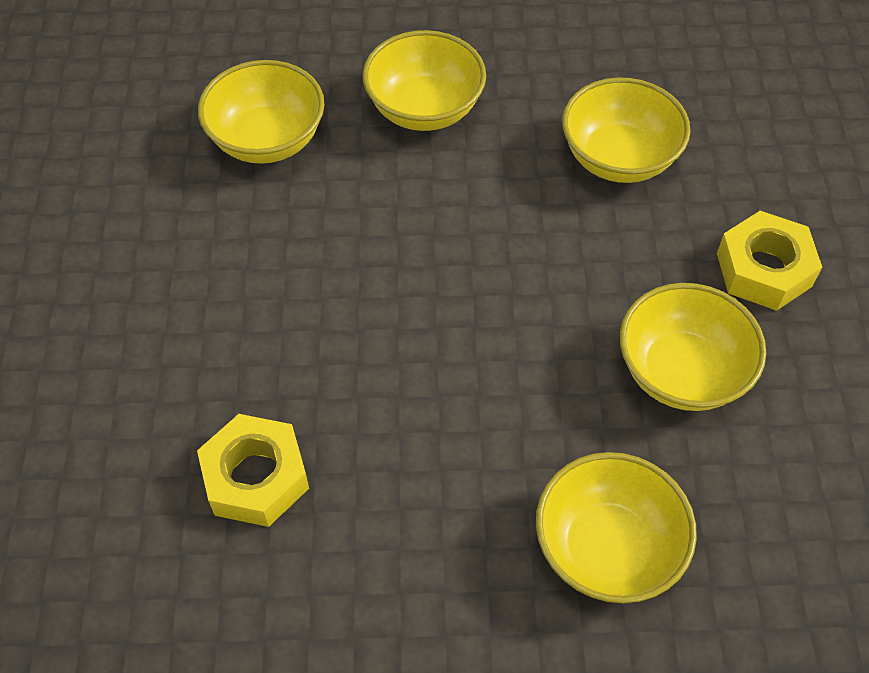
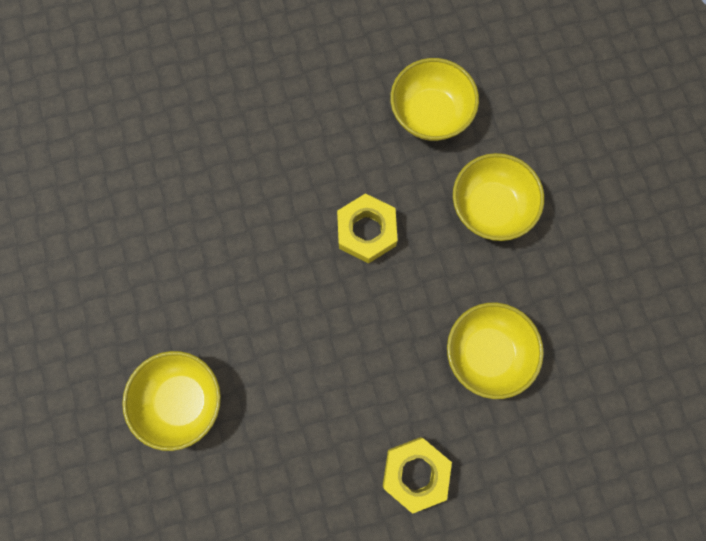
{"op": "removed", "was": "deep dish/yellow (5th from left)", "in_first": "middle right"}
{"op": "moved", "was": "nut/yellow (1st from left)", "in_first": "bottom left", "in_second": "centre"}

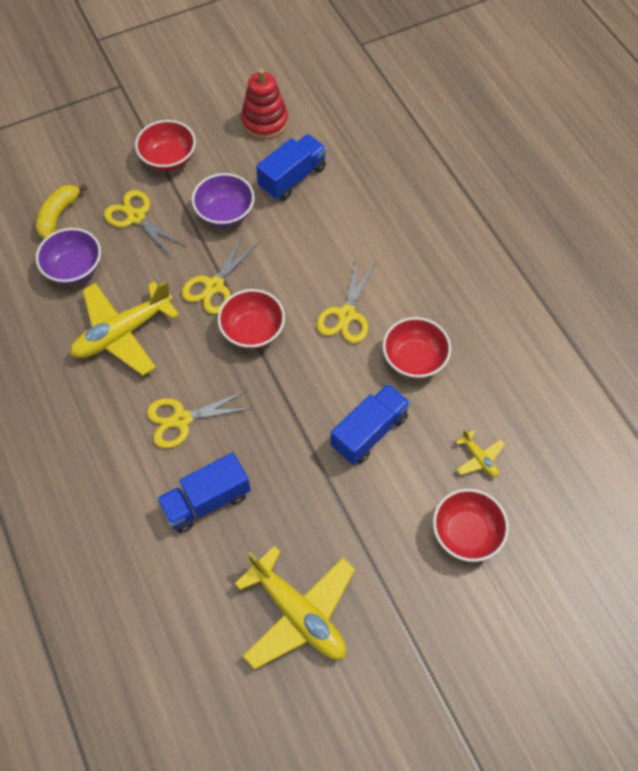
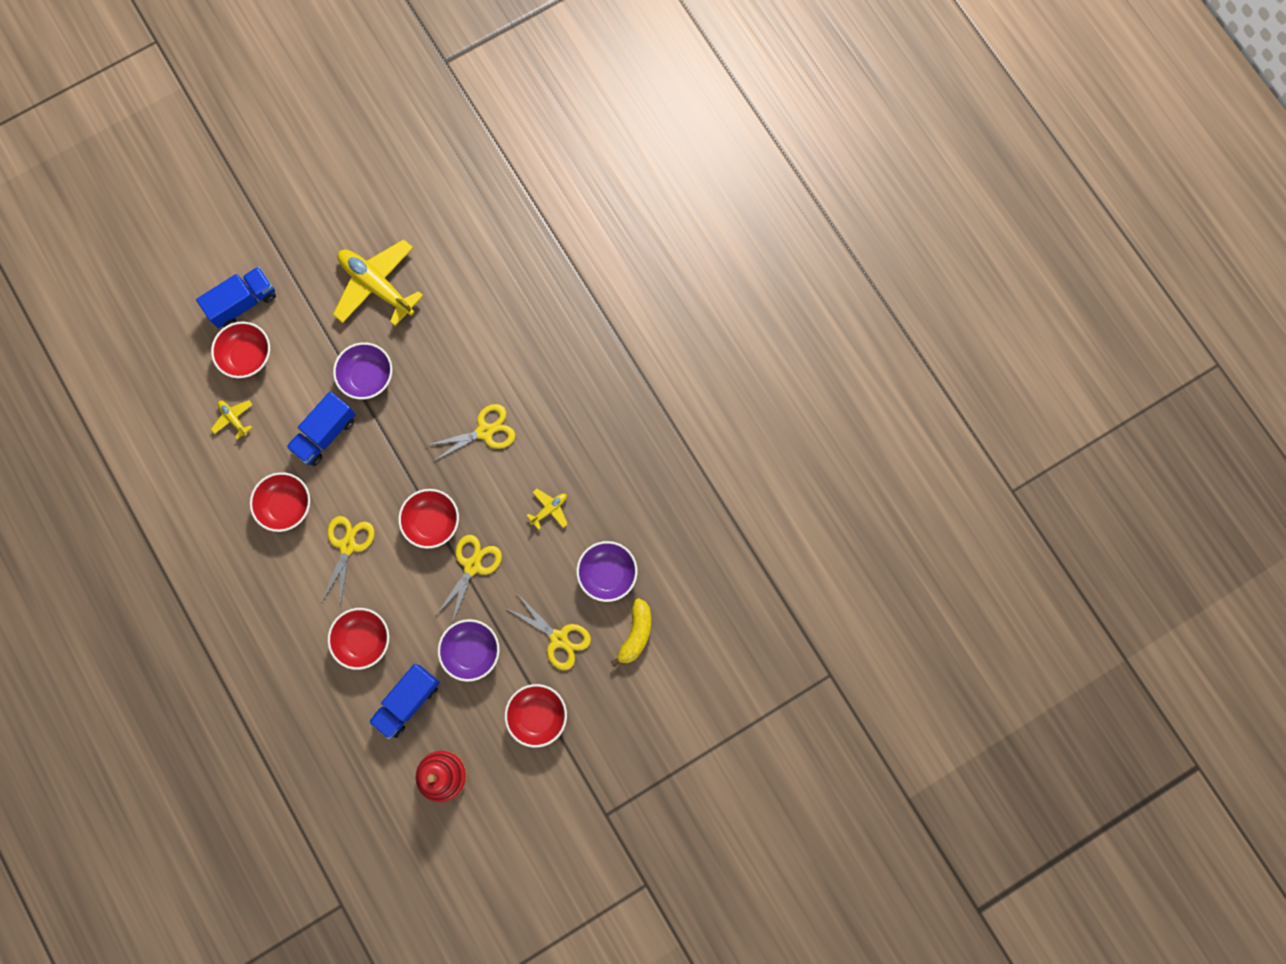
{"op": "added", "now": "deep dish/crimson (3rd from left)", "in_second": "middle left"}
{"op": "added", "now": "deep dish/royal purple (1st from left)", "in_second": "middle left"}
{"op": "moved", "was": "lorry/royal blue (1st from left)", "in_first": "middle left", "in_second": "top left"}
{"op": "resized", "was": "aeroplane/yellow (1st from left in the first image)", "in_first": "middle left", "in_second": "centre", "ratio": 0.45}

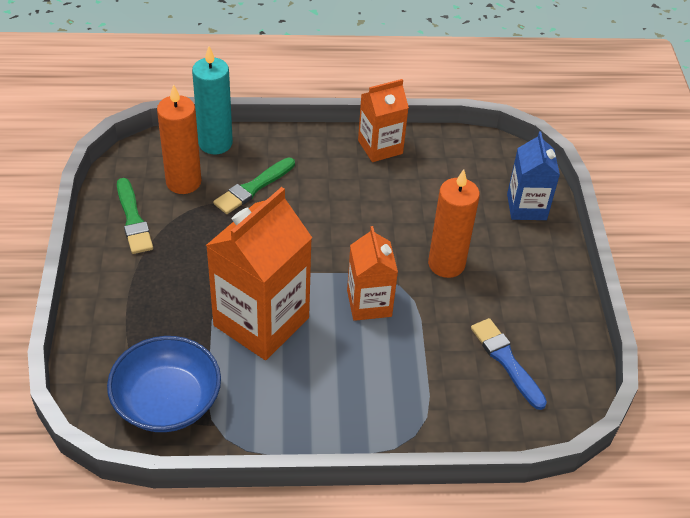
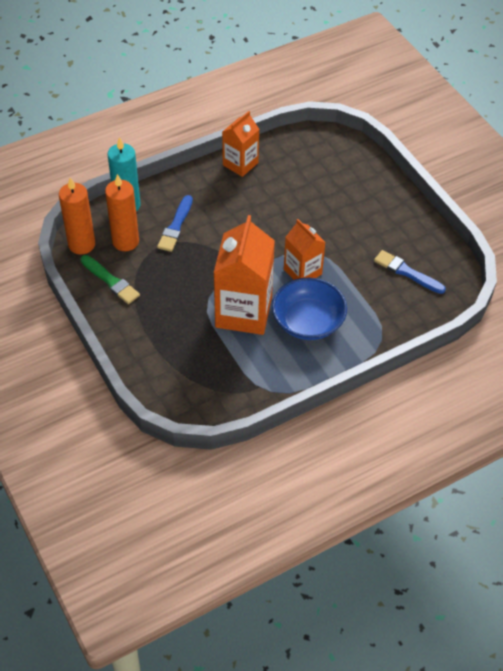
{"op": "removed", "was": "milk carton/royal blue", "in_first": "middle right"}
{"op": "moved", "was": "deep dish/royal blue", "in_first": "bottom left", "in_second": "centre"}
{"op": "moved", "was": "wax candle/orange (2nd from left in the first image)", "now": "wax candle/orange (1st from left)", "in_first": "centre", "in_second": "top left"}
{"op": "recoloured", "was": "paintbrush/green (2nd from left)", "now": "paintbrush/royal blue (1st from left)", "in_first": "centre", "in_second": "top centre"}

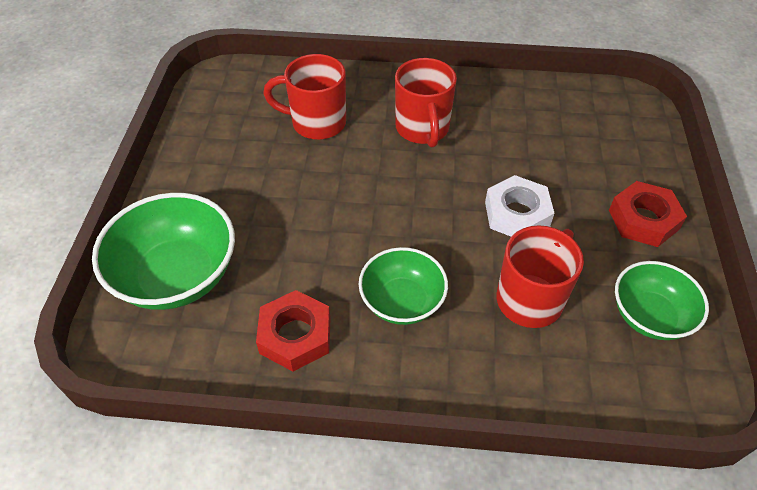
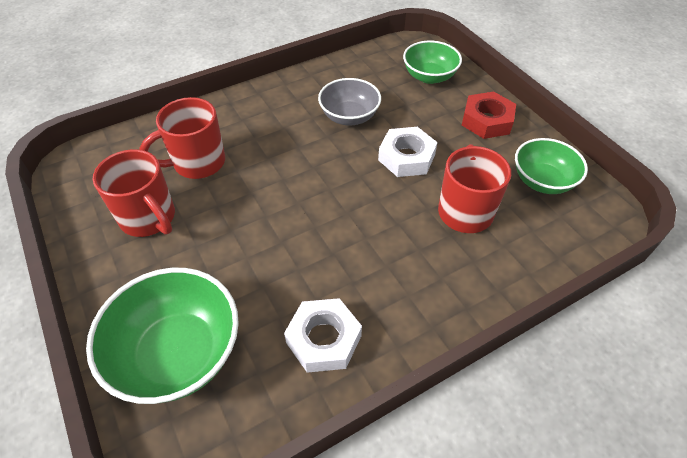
{"op": "added", "now": "deep dish/ash-grey", "in_second": "top centre"}
{"op": "moved", "was": "deep dish/green (2nd from left)", "in_first": "centre", "in_second": "top centre"}
{"op": "moved", "was": "coffee mug/crimson (2nd from left in the first image)", "now": "coffee mug/crimson (1st from left)", "in_first": "top centre", "in_second": "middle left"}
{"op": "recoloured", "was": "nut/crimson (1st from left)", "now": "nut/white (1st from left)", "in_first": "bottom centre", "in_second": "bottom centre"}

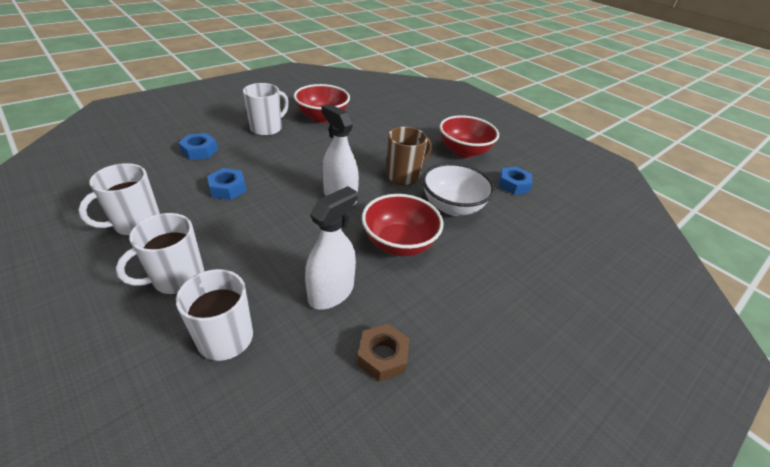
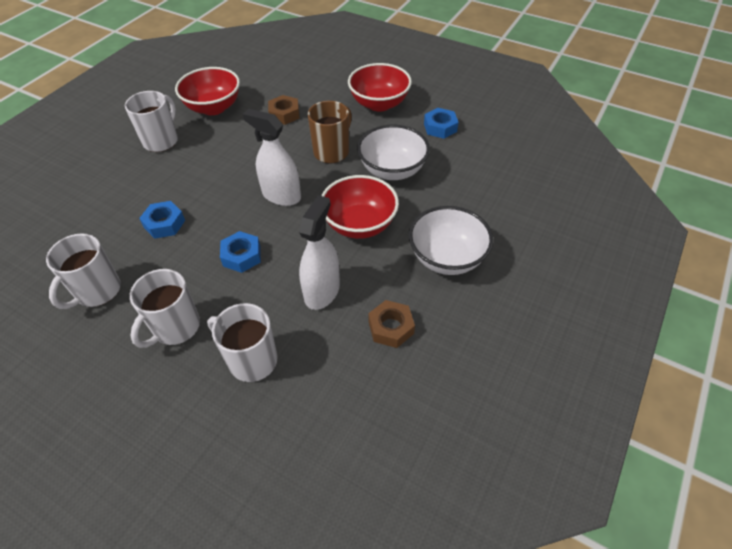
{"op": "added", "now": "nut/brown (1st from left)", "in_second": "top centre"}
{"op": "added", "now": "deep dish/white (2nd from left)", "in_second": "centre"}
{"op": "moved", "was": "nut/royal blue (1st from left in the first image)", "now": "nut/royal blue (2nd from left)", "in_first": "top left", "in_second": "middle left"}

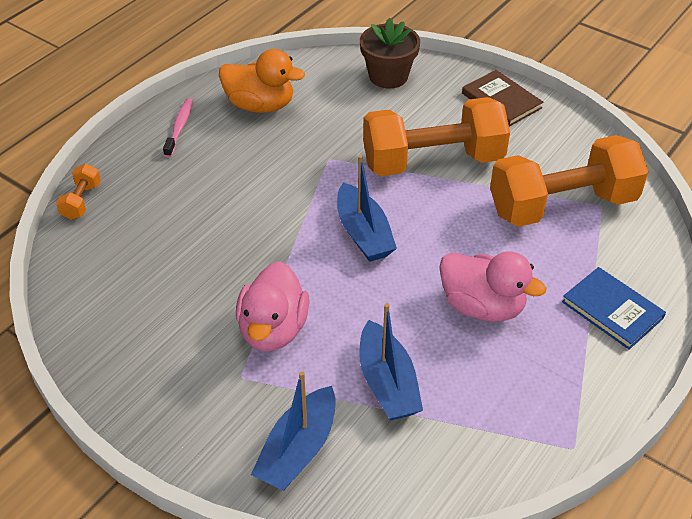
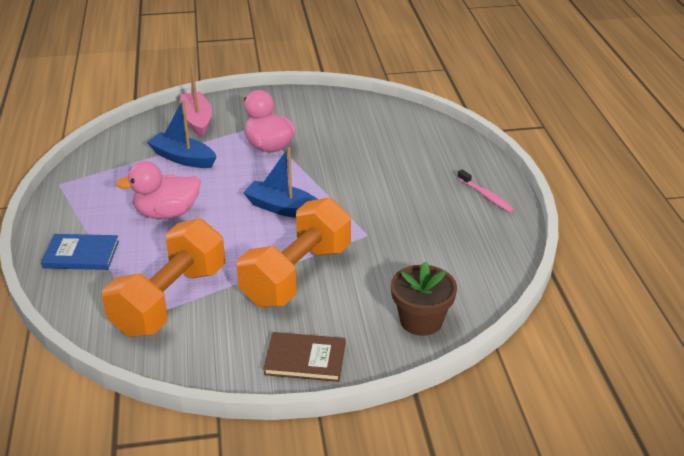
{"op": "removed", "was": "dumbbell/orange (1st from left)", "in_first": "middle left"}
{"op": "removed", "was": "toy duck/orange", "in_first": "top centre"}
{"op": "recoloured", "was": "toy boat/royal blue (1st from left)", "now": "toy boat/pink", "in_first": "bottom centre", "in_second": "top left"}

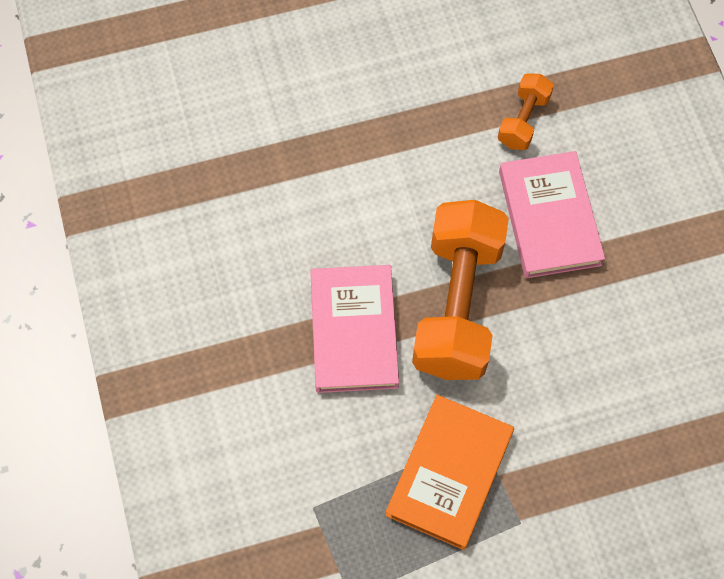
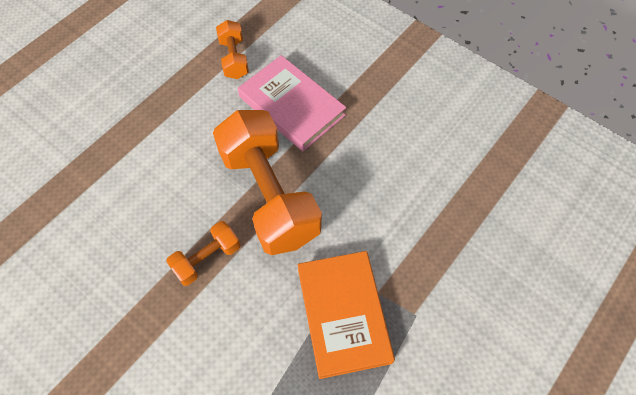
{"op": "replaced", "was": "book/pink (1st from left)", "now": "dumbbell/orange (1st from left)", "in_first": "centre", "in_second": "middle left"}

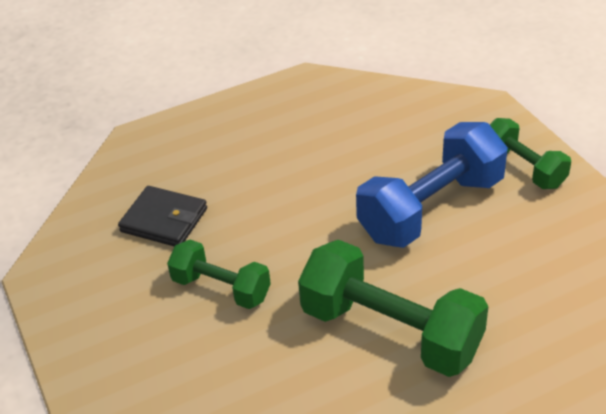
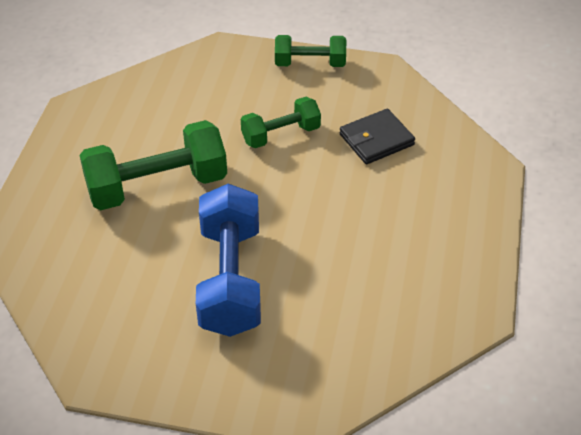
{"op": "moved", "was": "dumbbell/green (3rd from left)", "in_first": "middle right", "in_second": "top centre"}

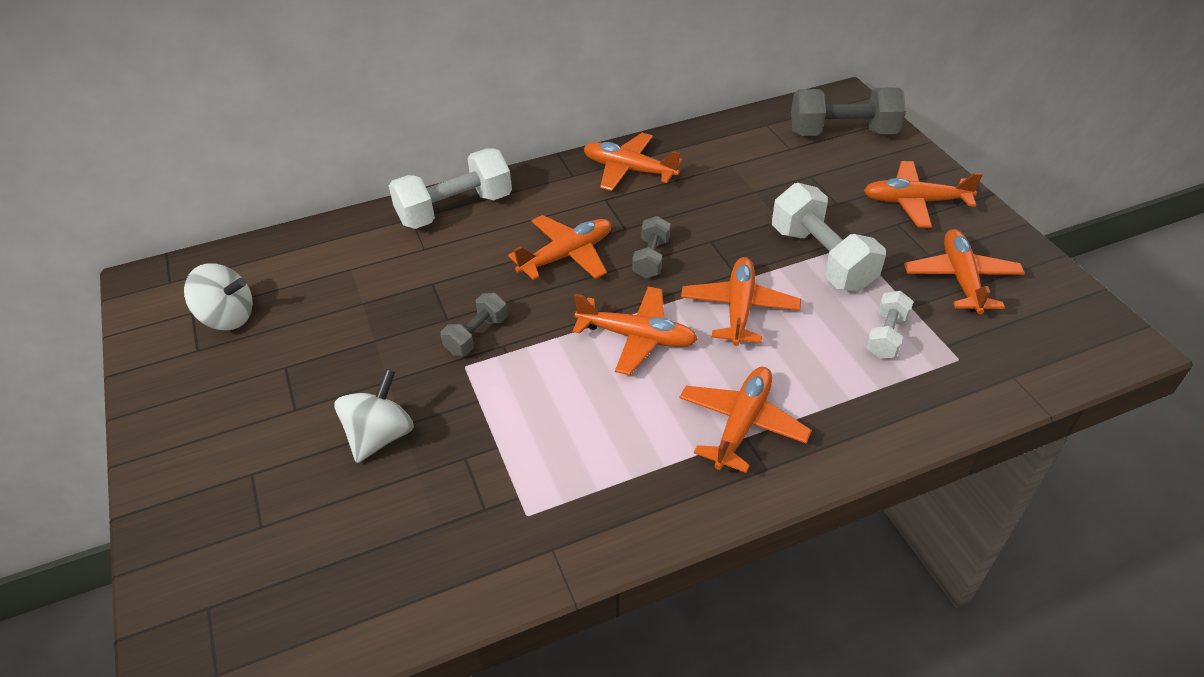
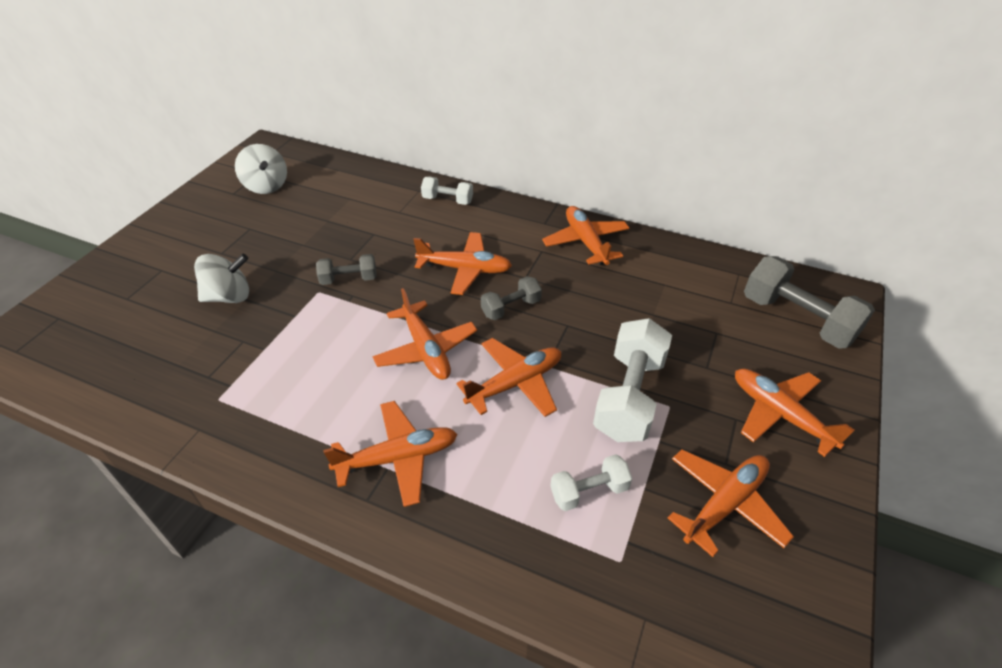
{"op": "resized", "was": "dumbbell/white (1st from left)", "in_first": "top centre", "in_second": "top centre", "ratio": 0.55}

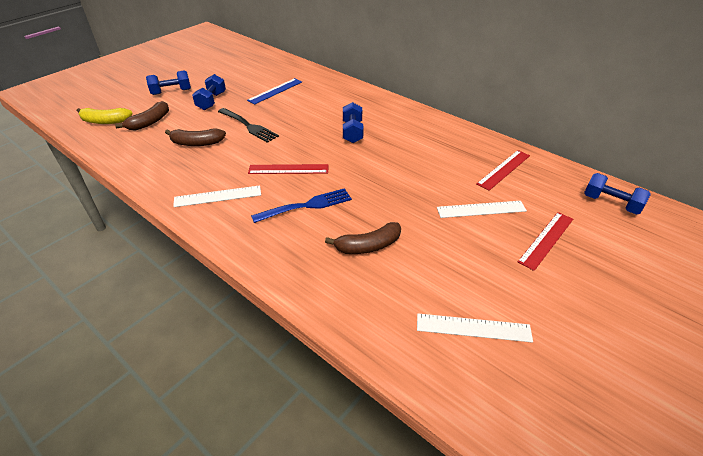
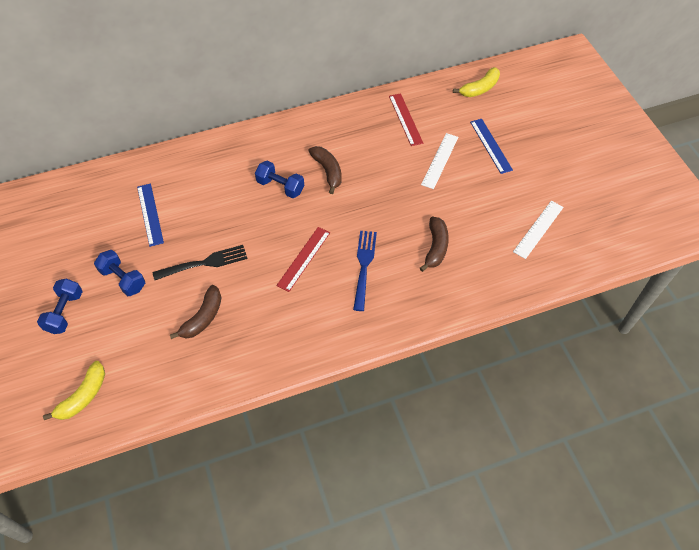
{"op": "removed", "was": "measuring stick/white (1st from left)", "in_first": "middle left"}
{"op": "moved", "was": "toy banana/brown (1st from left in the first image)", "now": "toy banana/brown (2nd from left)", "in_first": "top left", "in_second": "top centre"}
{"op": "replaced", "was": "dumbbell/royal blue (4th from left)", "now": "toy banana/yellow (2nd from left)", "in_first": "middle right", "in_second": "top right"}
{"op": "recoloured", "was": "measuring stick/crimson (3rd from left)", "now": "measuring stick/royal blue (2nd from left)", "in_first": "middle right", "in_second": "top right"}

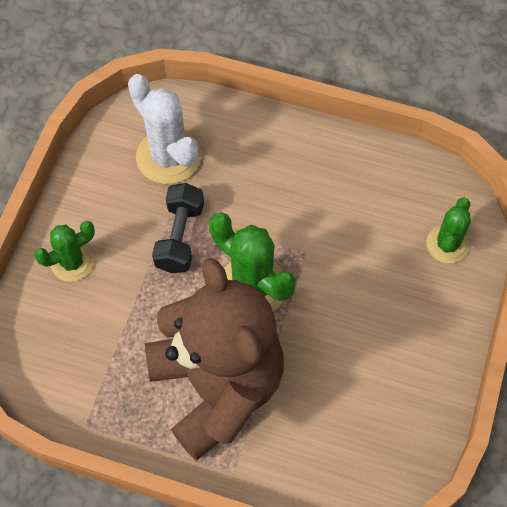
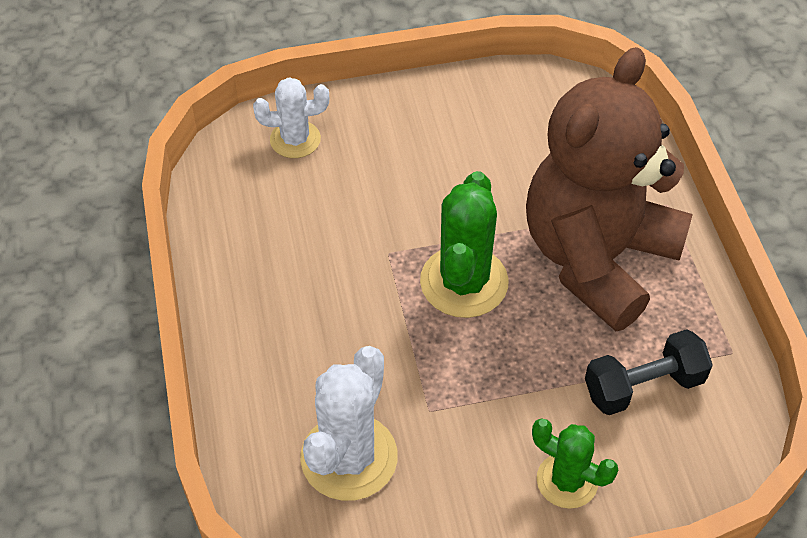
{"op": "moved", "was": "dumbbell/black", "in_first": "centre", "in_second": "bottom right"}
{"op": "recoloured", "was": "prickly plant/green (3rd from left)", "now": "prickly plant/white (1st from left)", "in_first": "middle right", "in_second": "top centre"}

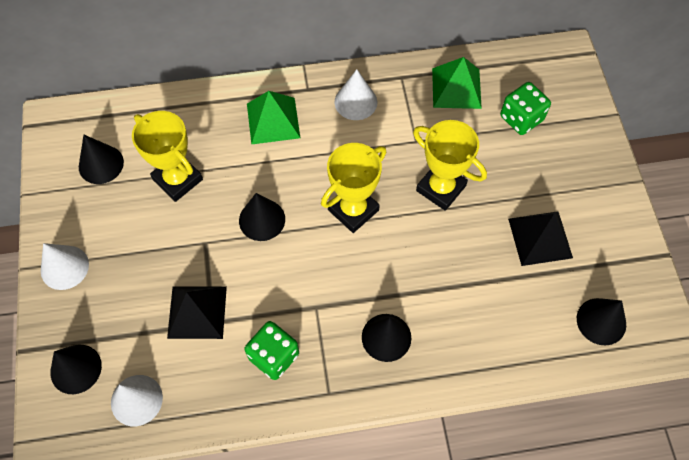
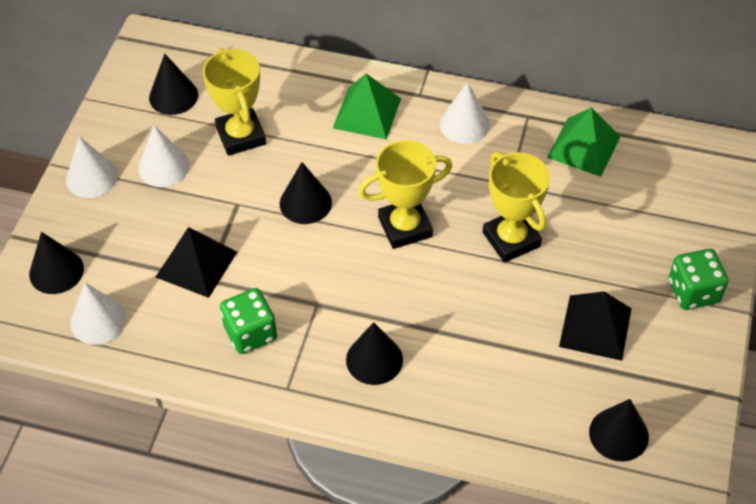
{"op": "added", "now": "cone/white (3rd from left)", "in_second": "top left"}
{"op": "moved", "was": "dice/green (2nd from left)", "in_first": "top right", "in_second": "middle right"}

